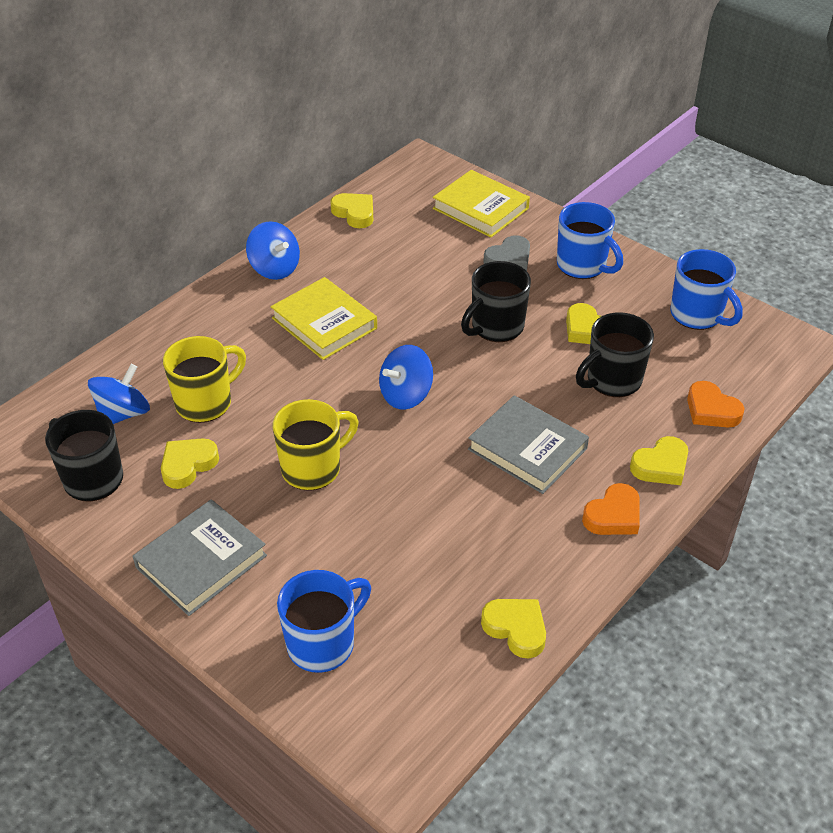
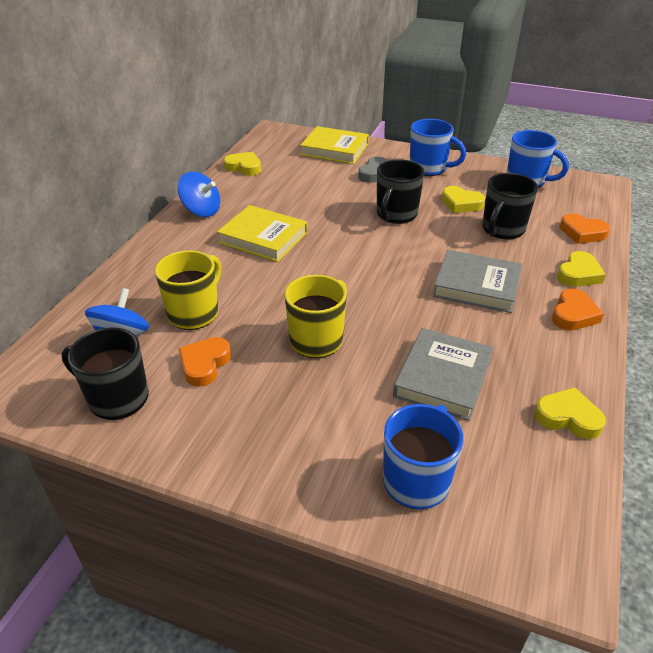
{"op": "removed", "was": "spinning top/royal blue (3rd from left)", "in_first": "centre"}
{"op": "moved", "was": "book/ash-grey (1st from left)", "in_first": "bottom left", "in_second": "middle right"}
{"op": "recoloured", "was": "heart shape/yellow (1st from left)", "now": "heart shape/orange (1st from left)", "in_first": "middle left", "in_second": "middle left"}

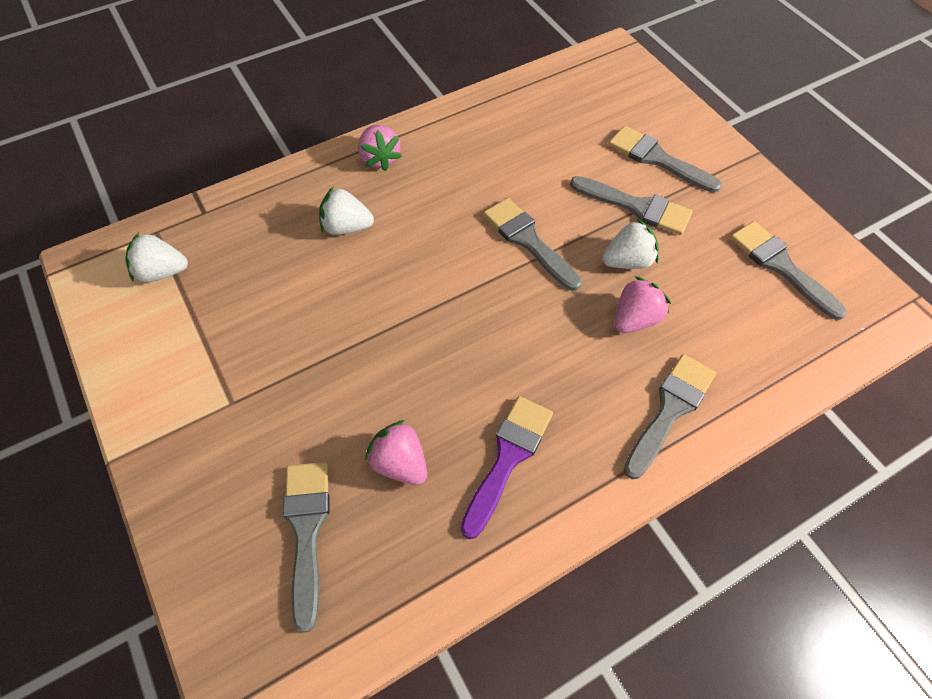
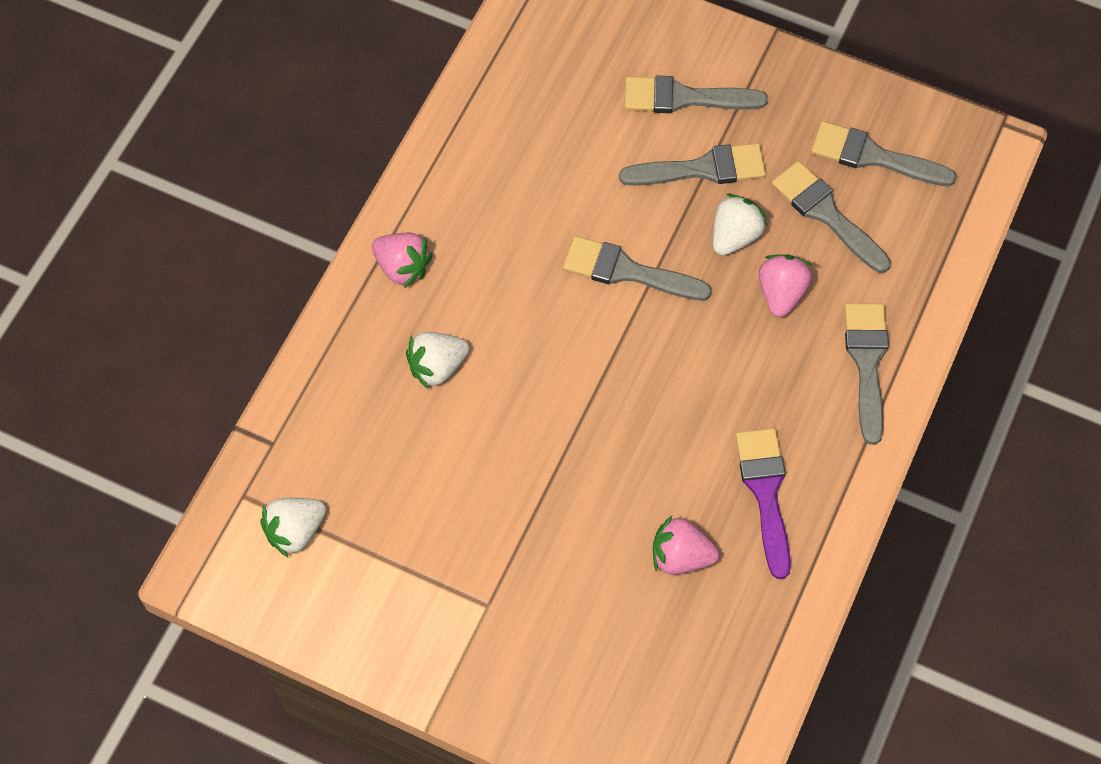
{"op": "moved", "was": "paintbrush/ash-grey (1st from left in the first image)", "now": "paintbrush/ash-grey (4th from left)", "in_first": "bottom left", "in_second": "top right"}

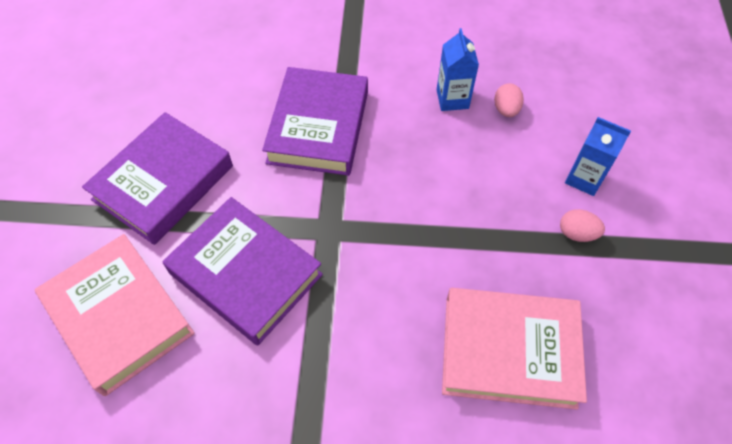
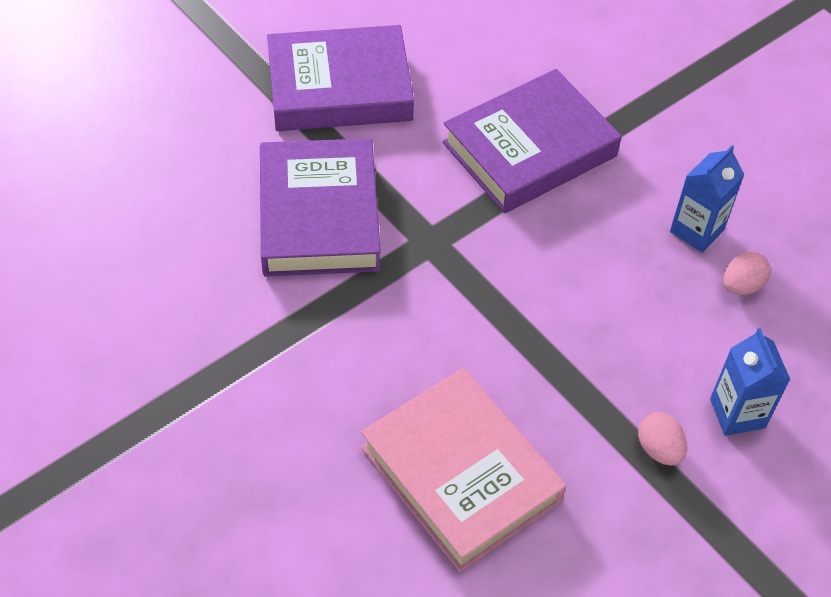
{"op": "removed", "was": "book/pink (1st from left)", "in_first": "bottom left"}

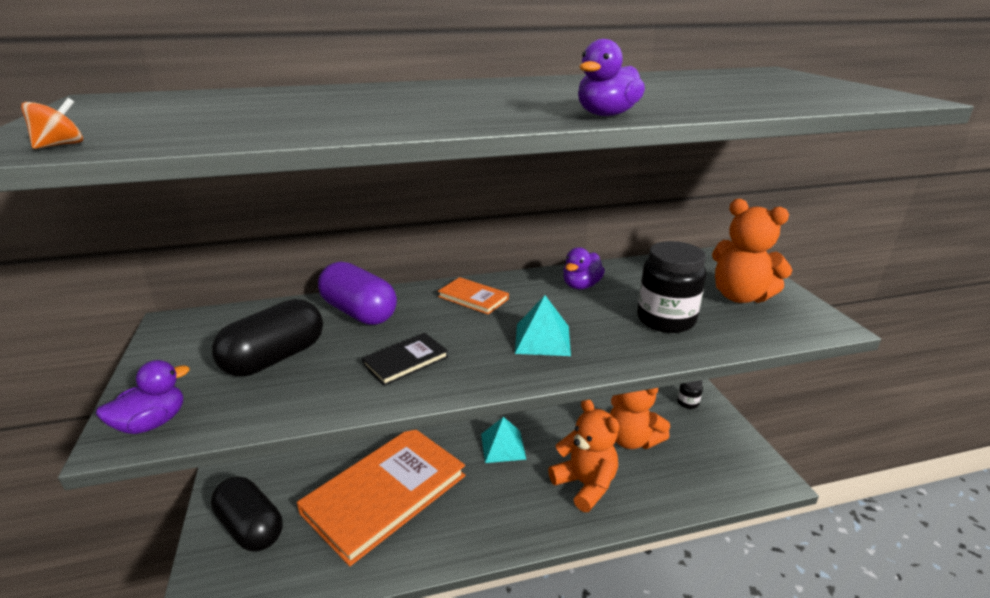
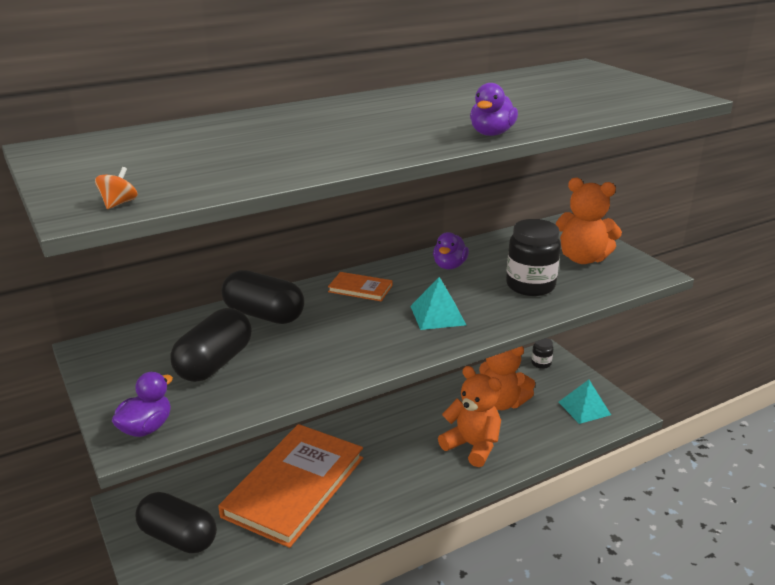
{"op": "removed", "was": "book/black", "in_first": "centre"}
{"op": "moved", "was": "pyramid shape/aqua (1st from left in the first image)", "now": "pyramid shape/aqua (2nd from left)", "in_first": "bottom centre", "in_second": "bottom right"}
{"op": "recoloured", "was": "capsule/royal purple", "now": "capsule/black (3rd from left)", "in_first": "centre", "in_second": "centre"}

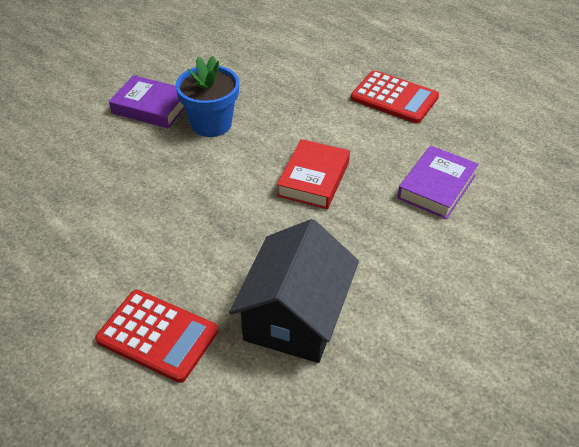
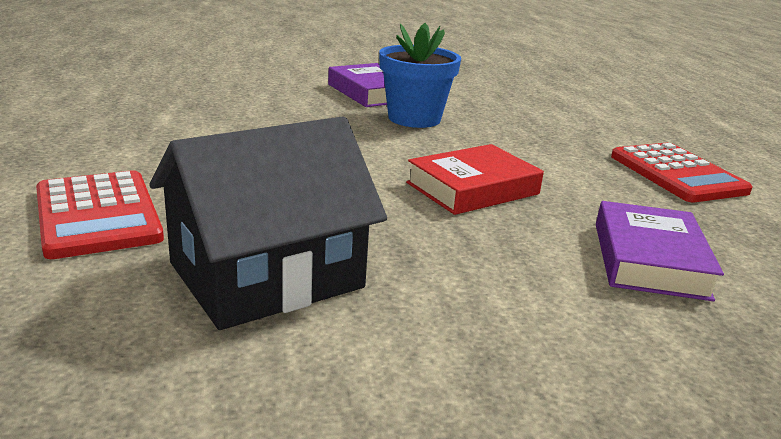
{"op": "turned", "was": "book/royal purple (2nd from left)", "in_first": "middle right", "in_second": "middle right", "clockwise": -60}

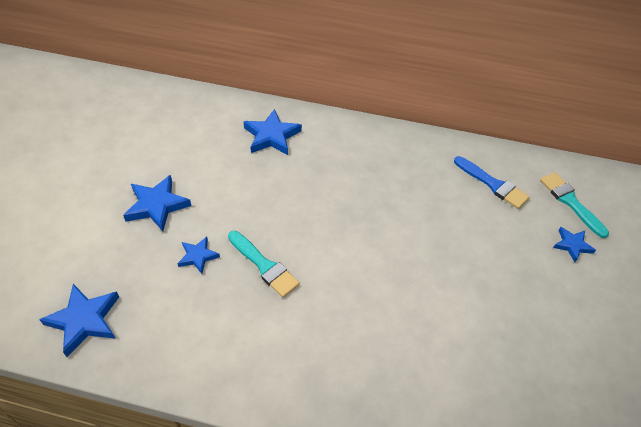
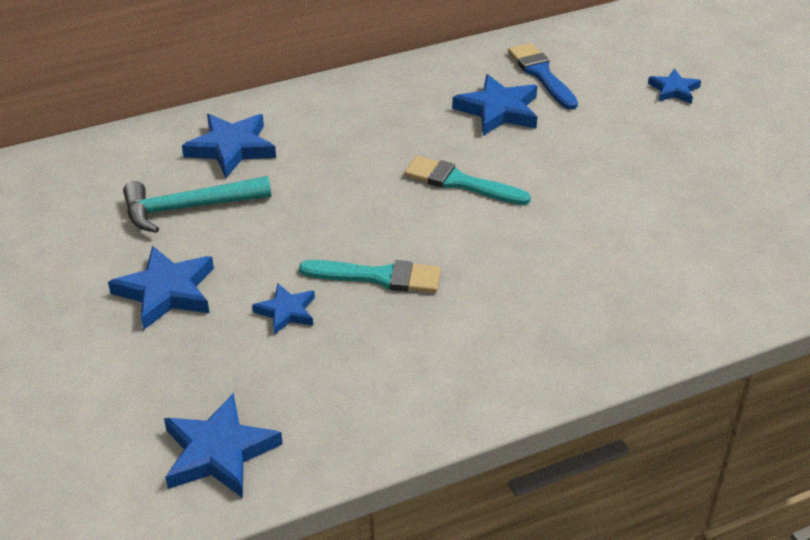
{"op": "added", "now": "hammer/aqua", "in_second": "middle left"}
{"op": "added", "now": "star shape/royal blue (5th from left)", "in_second": "top centre"}
{"op": "moved", "was": "paintbrush/aqua (2nd from left)", "in_first": "middle right", "in_second": "centre"}
{"op": "turned", "was": "paintbrush/royal blue", "in_first": "middle right", "in_second": "top right", "clockwise": -120}

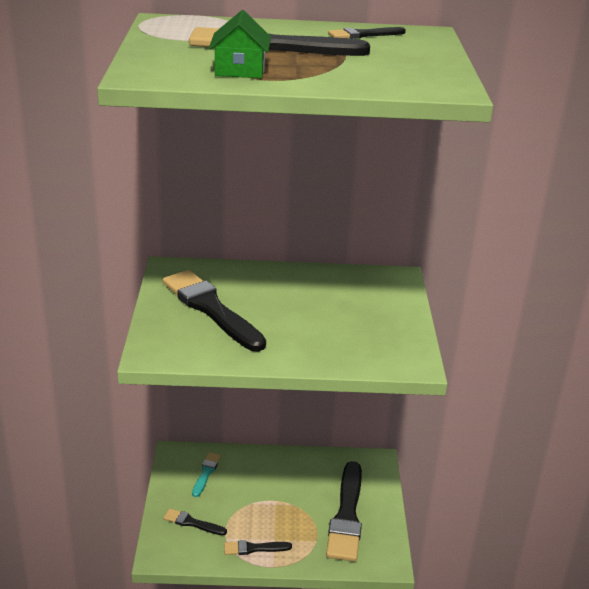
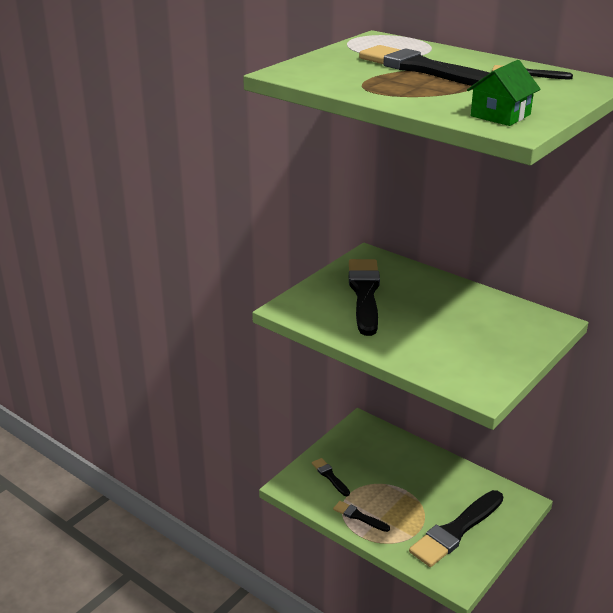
{"op": "removed", "was": "paintbrush/aqua", "in_first": "bottom centre"}
{"op": "moved", "was": "toy house/green", "in_first": "top centre", "in_second": "top right"}

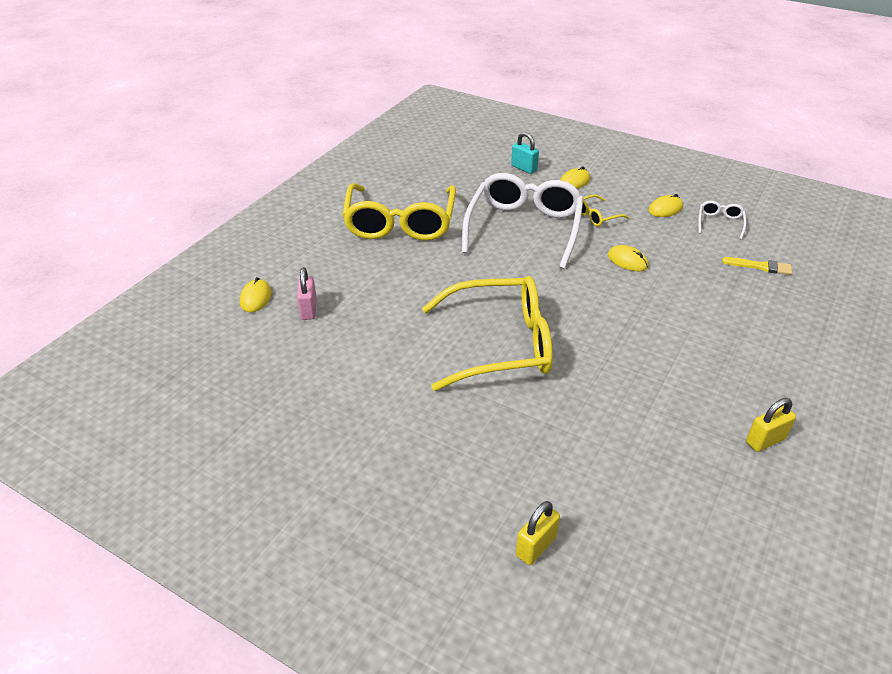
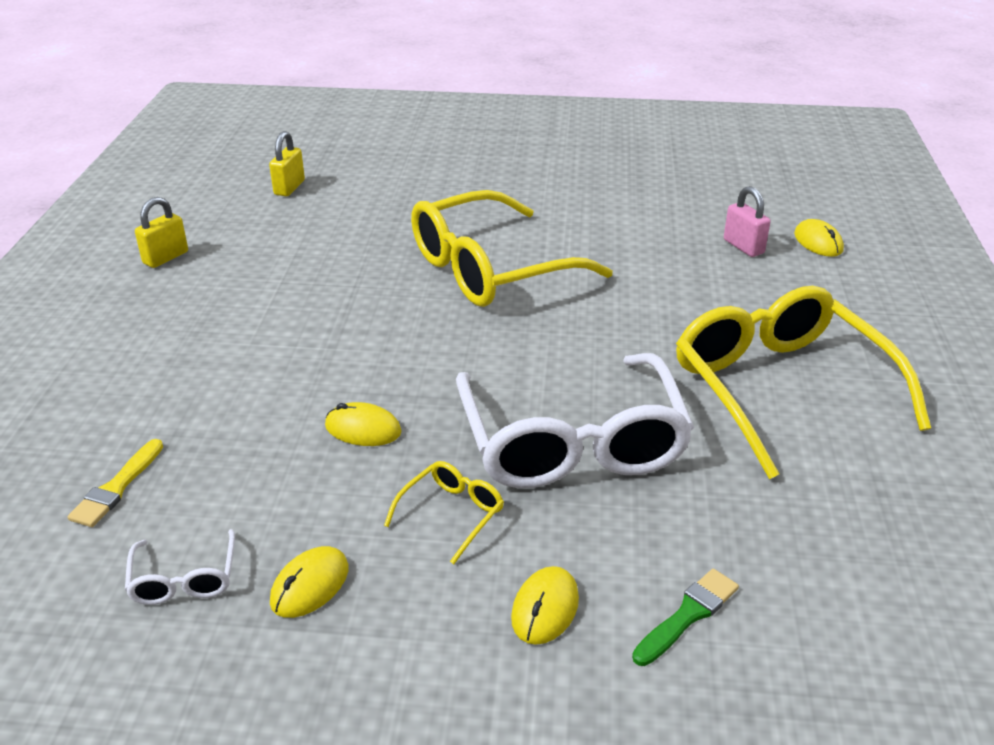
{"op": "moved", "was": "small lock/yellow (1st from left in the first image)", "now": "small lock/yellow (2nd from left)", "in_first": "bottom centre", "in_second": "top left"}
{"op": "replaced", "was": "small lock/aqua", "now": "paintbrush/green", "in_first": "top centre", "in_second": "bottom right"}
{"op": "turned", "was": "paintbrush/yellow", "in_first": "middle right", "in_second": "middle left", "clockwise": -60}

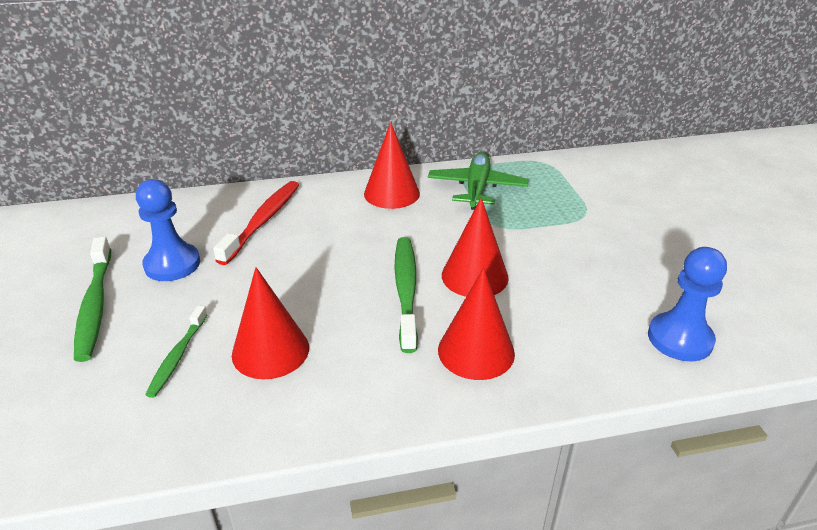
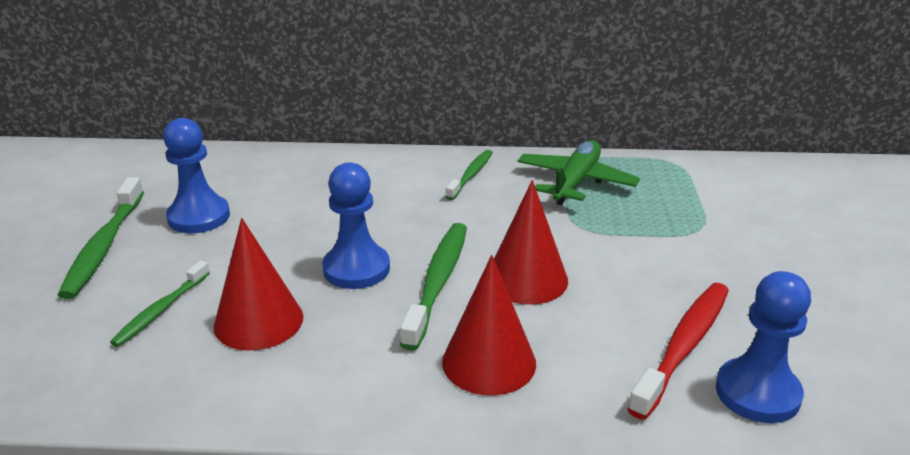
{"op": "added", "now": "pawn/royal blue (2nd from left)", "in_second": "centre"}
{"op": "moved", "was": "dental brush/crimson", "in_first": "middle left", "in_second": "bottom right"}
{"op": "replaced", "was": "cone/crimson (2nd from left)", "now": "dental brush/green (4th from left)", "in_first": "top centre", "in_second": "centre"}

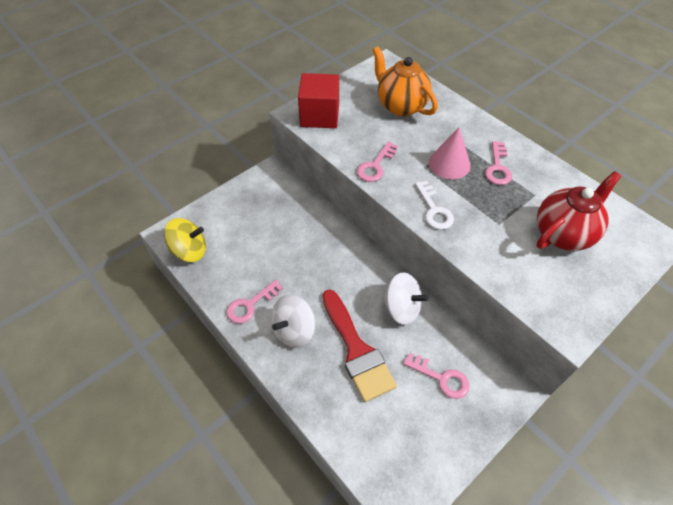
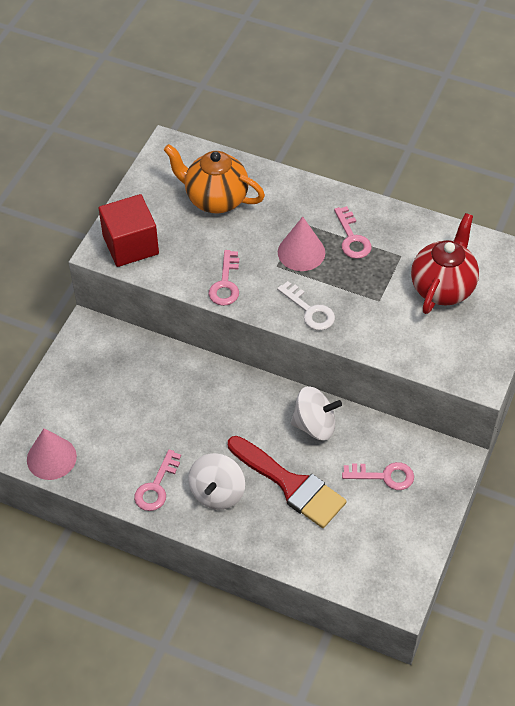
{"op": "replaced", "was": "spinning top/yellow", "now": "cone/pink (1st from left)", "in_first": "middle left", "in_second": "middle left"}

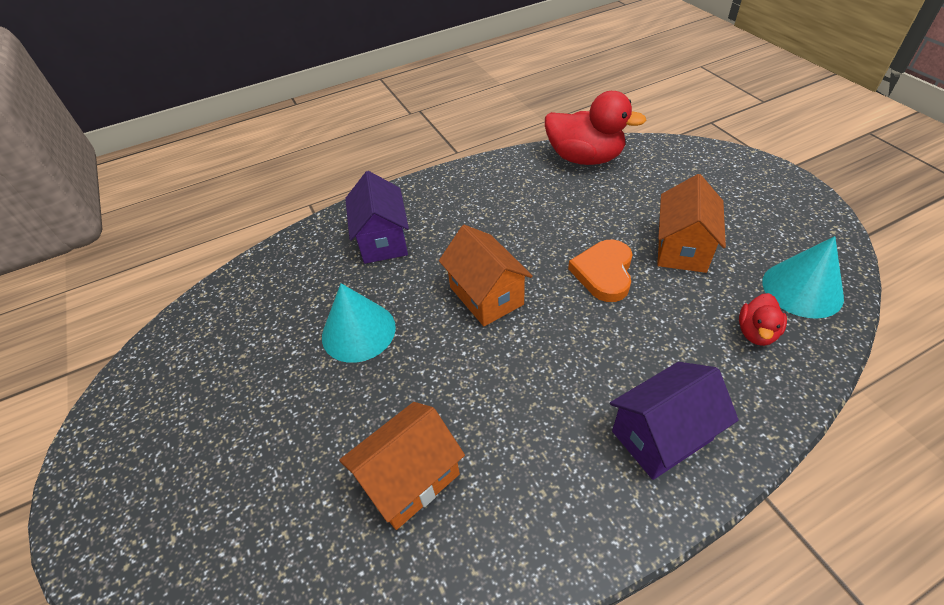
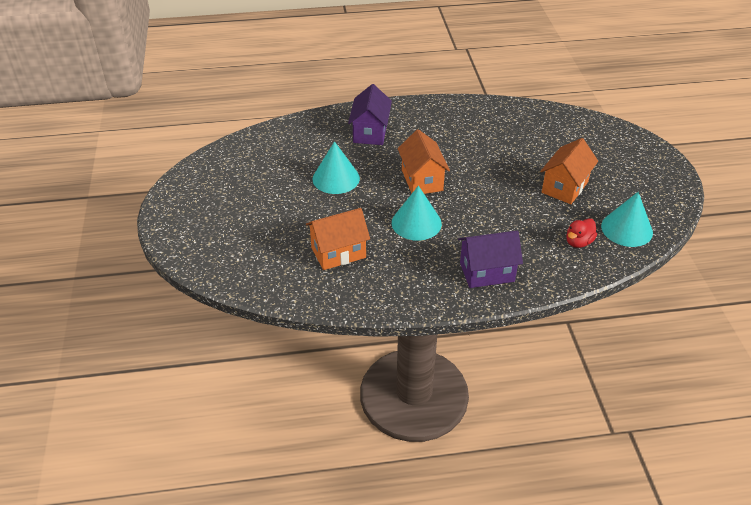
{"op": "removed", "was": "toy duck/crimson (1st from left)", "in_first": "top centre"}
{"op": "removed", "was": "heart shape/orange", "in_first": "centre"}
{"op": "added", "now": "cone/aqua (2nd from left)", "in_second": "centre"}

